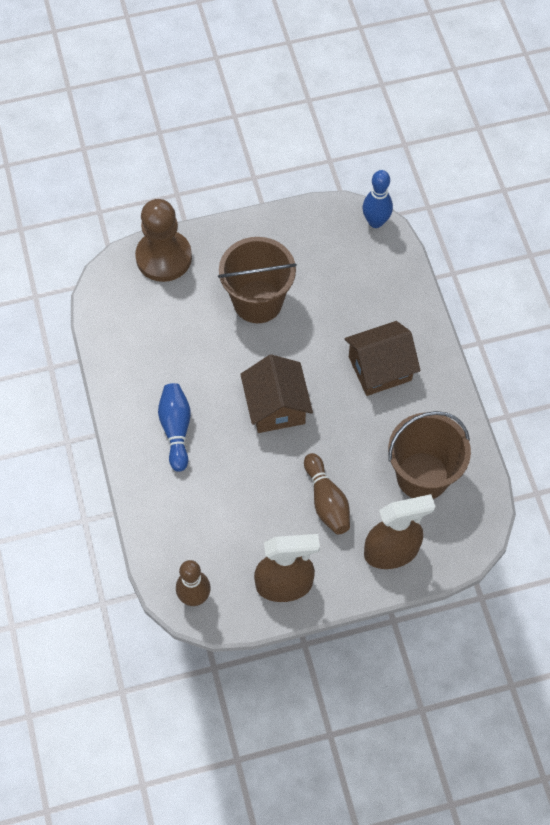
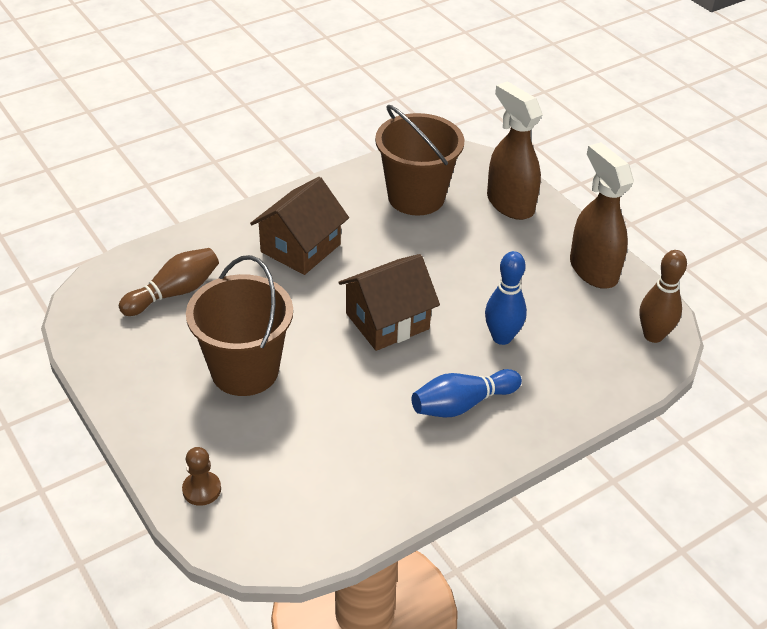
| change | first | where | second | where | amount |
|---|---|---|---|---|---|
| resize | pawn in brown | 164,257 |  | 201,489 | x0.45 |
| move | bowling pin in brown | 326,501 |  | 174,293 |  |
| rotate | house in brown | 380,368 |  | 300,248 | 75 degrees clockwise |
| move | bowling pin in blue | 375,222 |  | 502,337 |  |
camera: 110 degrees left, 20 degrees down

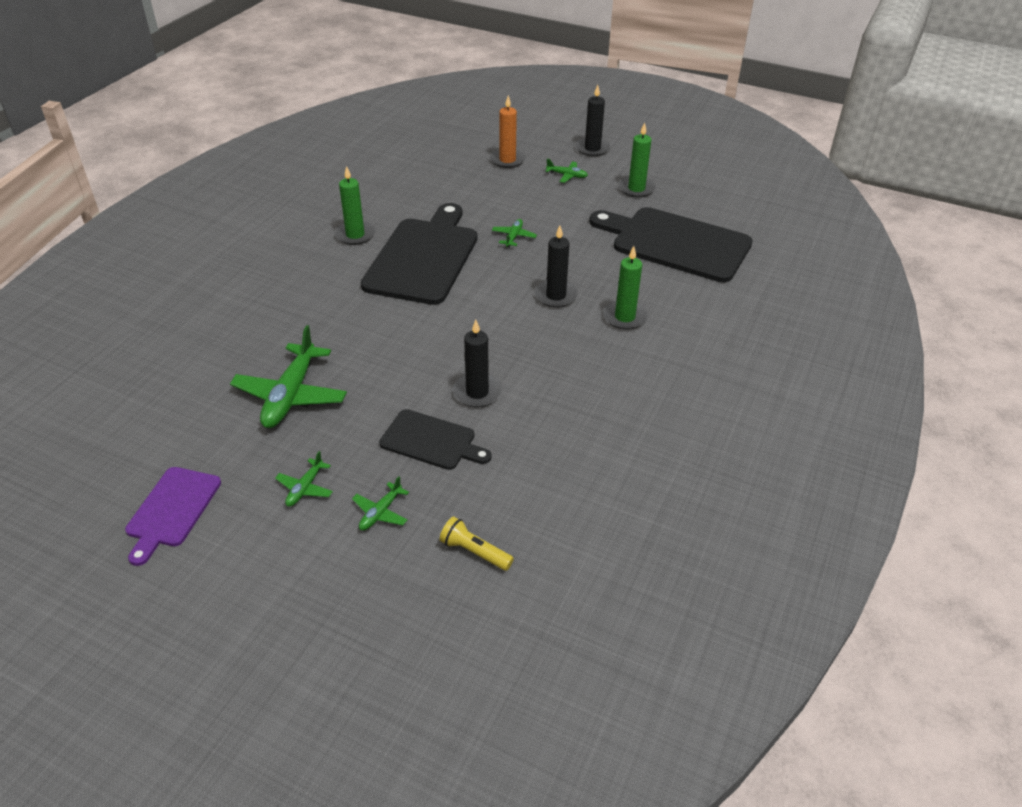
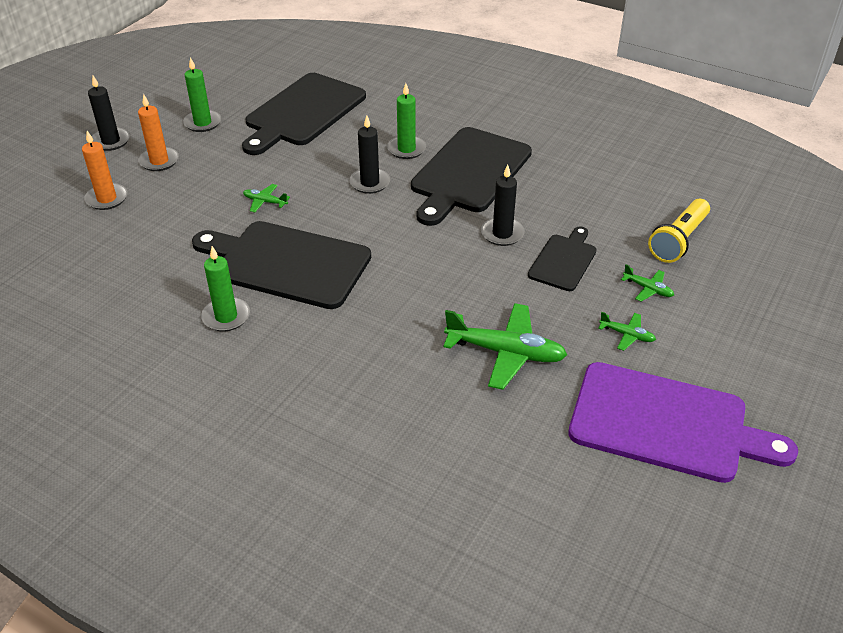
| change | first | where | second | where | amount |
|---|---|---|---|---|---|
| resize | cutting board in purple | 172,510 |  | 666,424 | x1.87 |
| resize | flashlight in yellow | 474,552 |  | 678,240 | x1.65 |
| replace | plane in green | 567,175 | candle in orange | 159,161 |  |
| insert |  |  | cutting board in black | 468,173 |  |
camera: 85 degrees left, 0 degrees up

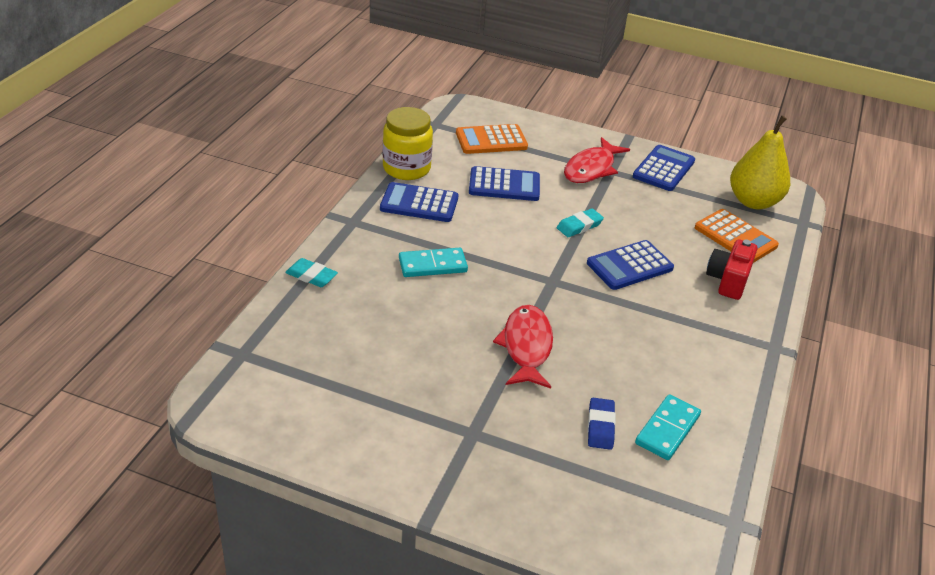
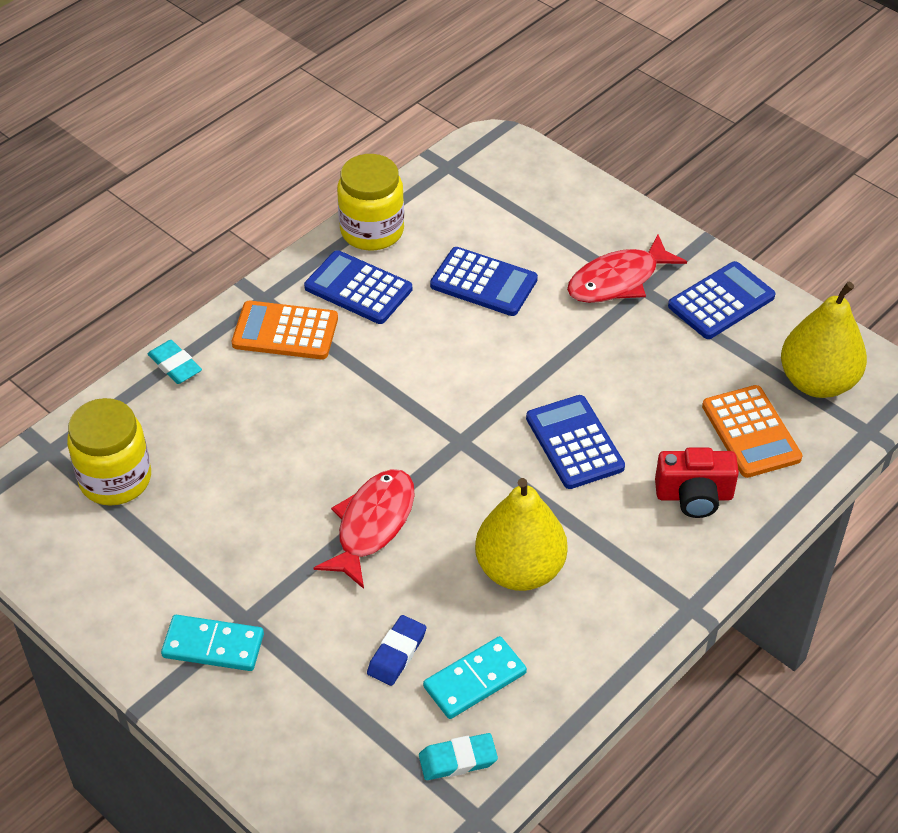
| change | first | where | second | where | amount |
|---|---|---|---|---|---|
| move | domino in turquoise | 432,265 |  | 213,645 |  |
| move | calculator in orange | 491,140 |  | 285,331 |  |
| move | eraser in turquoise | 579,226 |  | 458,760 |  |
| rotate | calculator in blue | 630,266 |  | 574,443 | 75 degrees clockwise |
| rotate | camera in red | 728,280 |  | 694,496 | 135 degrees counterclockwise |
| insert |  |  | jar in yellow | 115,479 |  |
| insert |  |  | pear in yellow | 519,569 |  |
camera: 25 degrees right, 10 degrees up

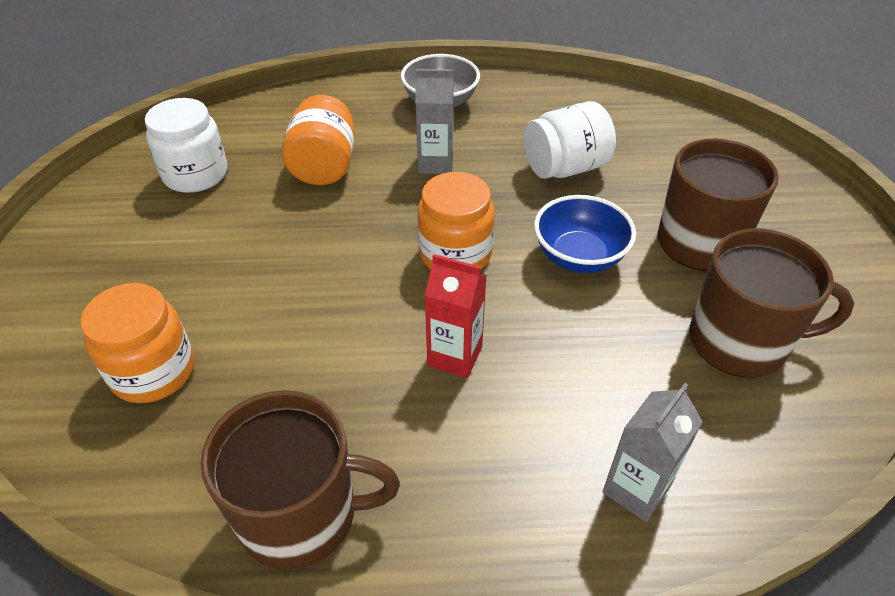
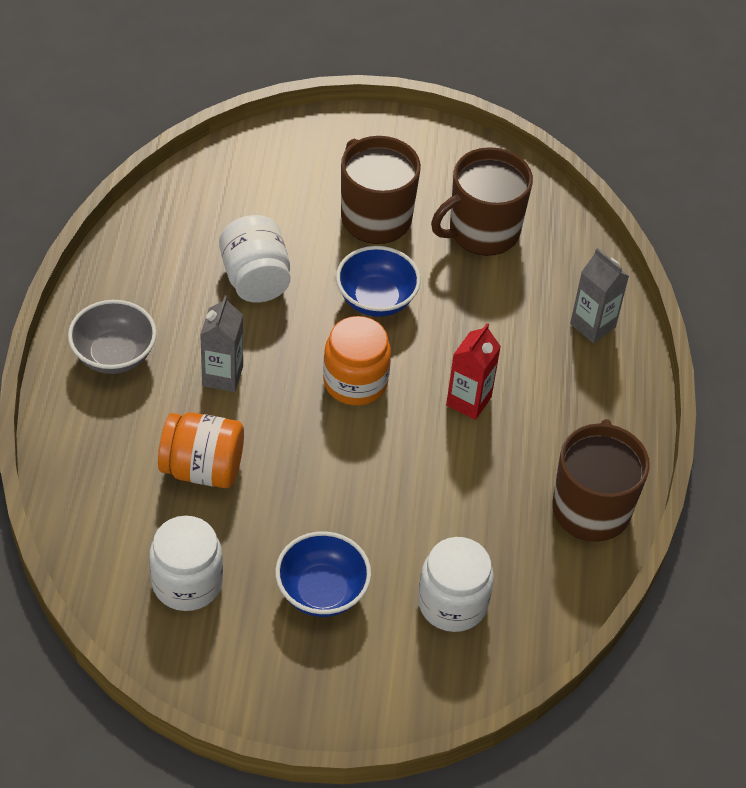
| change | first | where | second | where | amount |
|---|---|---|---|---|---|
| recolor | jar in orange | 153,371 | jar in white | 452,603 |  |
| rotate | mug in brown | 740,341 |  | 482,231 | 135 degrees counterclockwise |
| insert |  |  | bowl in blue | 322,591 |  |
camera: 85 degrees left, 5 degrees up

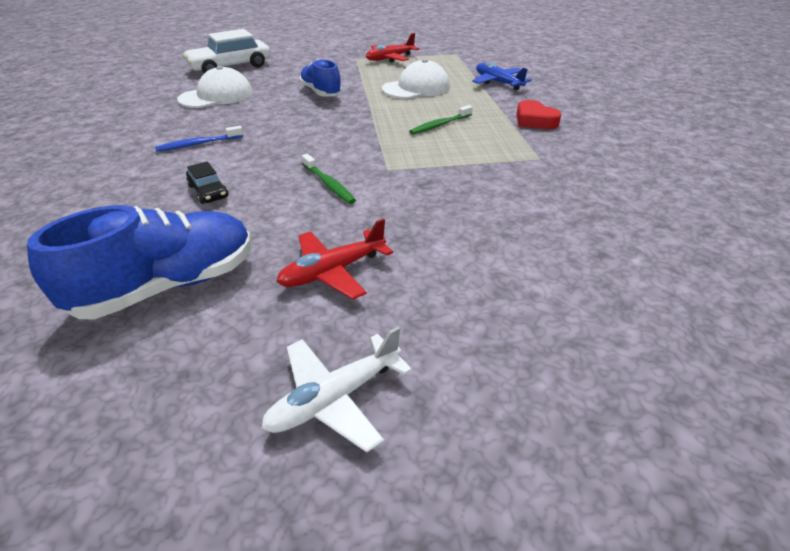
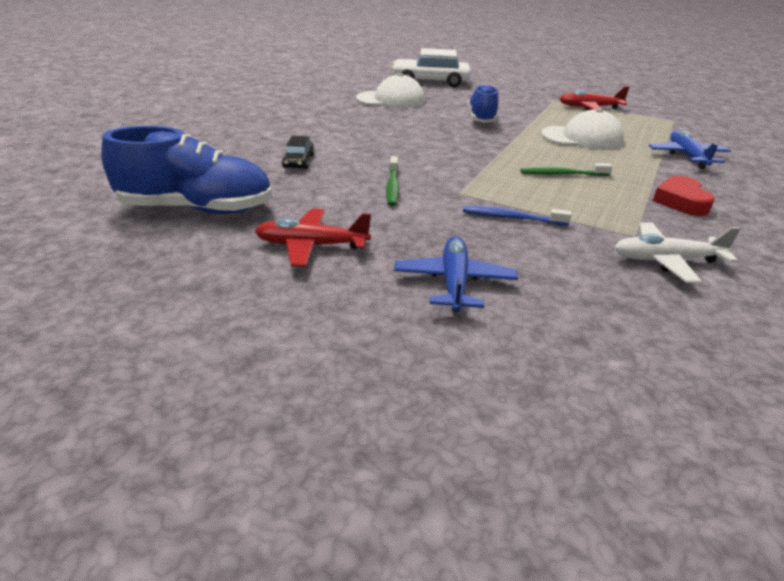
| change | first | where | second | where | amount |
|---|---|---|---|---|---|
| move | toothbrush in blue | 198,144 |  | 511,218 |  |
| move | plane in white | 335,398 |  | 666,260 |  |
| insert |  |  | plane in blue | 454,282 |  |
camera: 35 degrees right, 5 degrees down

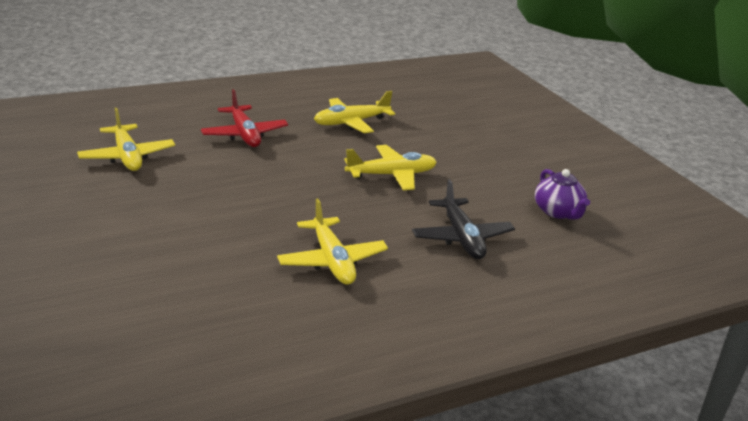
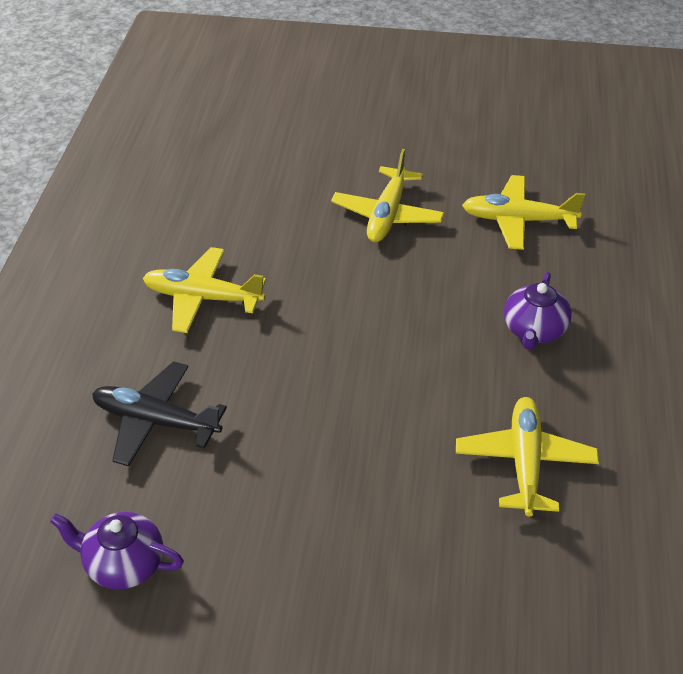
| change | first | where | second | where | amount |
|---|---|---|---|---|---|
| replace | plane in red | 245,134 | teapot in purple | 534,331 |  |
| move | plane in yellow | 392,175 |  | 387,215 |  |
camera: 125 degrees right, 15 degrees up

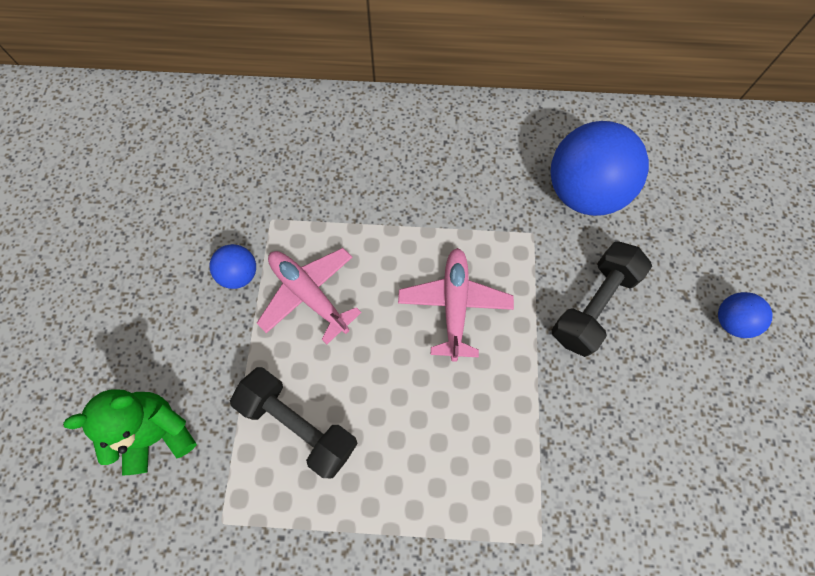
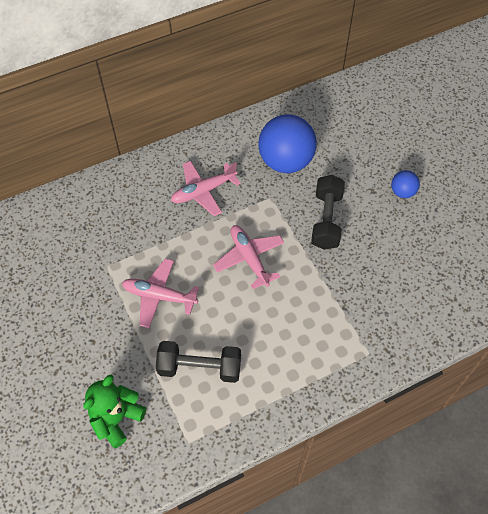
| change | first | where | second | where | amount |
|---|---|---|---|---|---|
| delete | ball in blue | 239,274 |  |  |  |
| insert |  |  | plane in pink | 203,191 |  |
camera: 30 degrees left, 10 degrees down

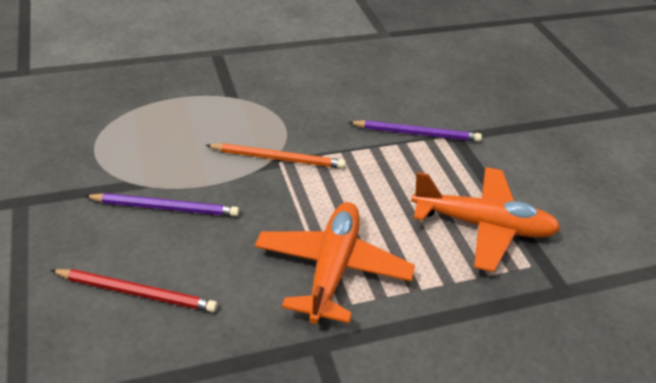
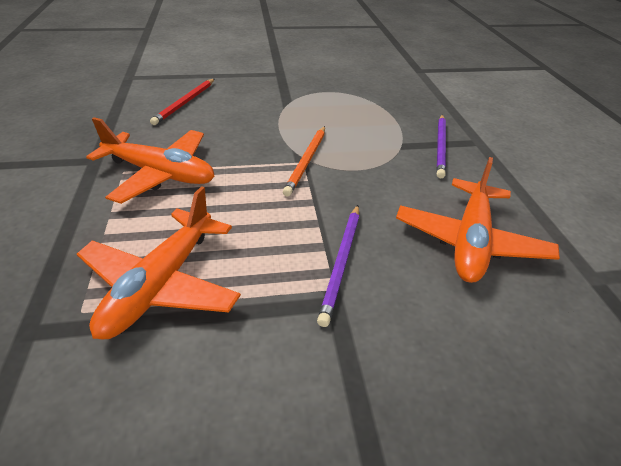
| change | first | where | second | where | amount |
|---|---|---|---|---|---|
| move | pencil in purple | 165,207 |  | 440,147 |  |
| insert |  |  | plane in orange | 469,241 |  |
camera: 100 degrees right, 0 degrees up

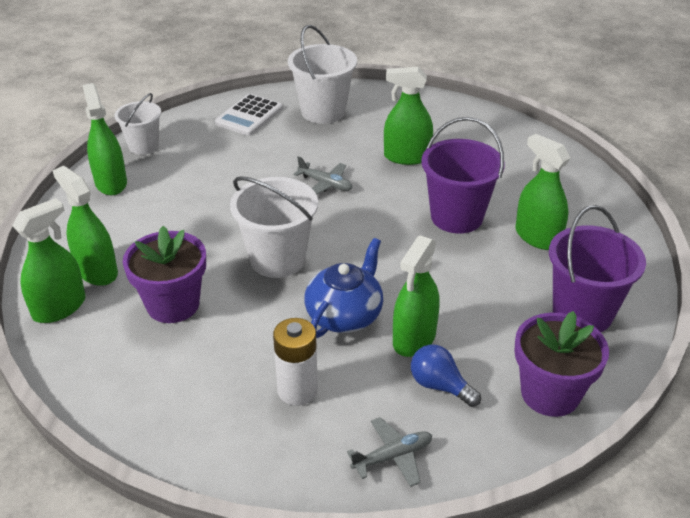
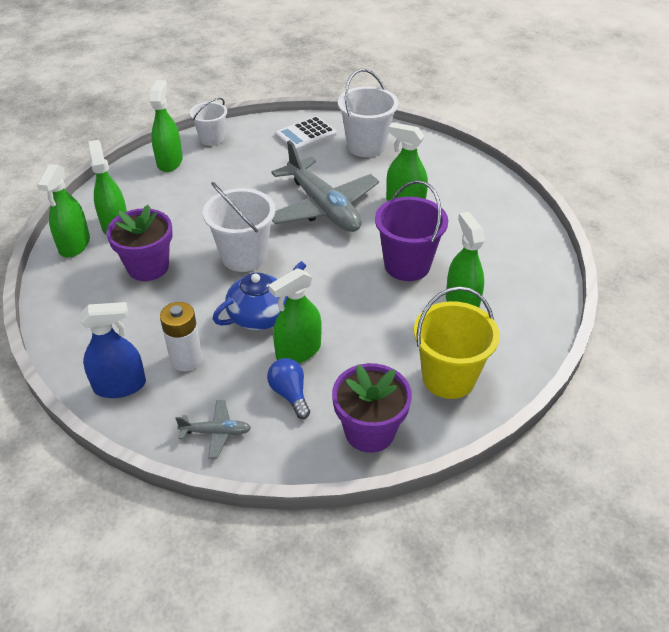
| change | first | where | second | where | amount |
|---|---|---|---|---|---|
| rotate | spray bottle in green | 59,307 |  | 74,244 | 120 degrees clockwise |
| resize | plane in grey | 325,184 |  | 323,207 | x2.32 |
| recolor | bucket in purple | 582,313 | bucket in yellow | 448,378 |  |
| insert |  |  | spray bottle in blue | 120,386 |  |
camera: 25 degrees right, 5 degrees up

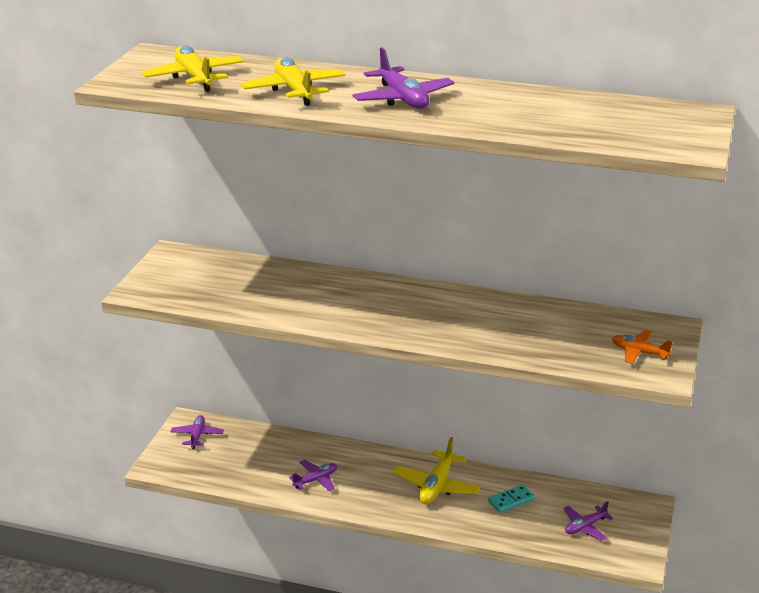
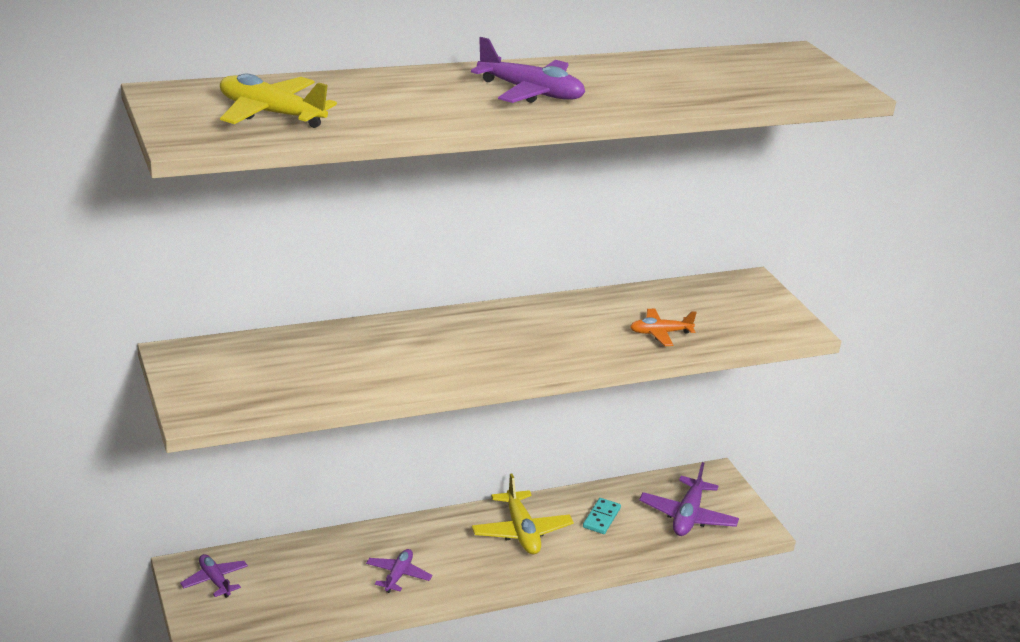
| change | first | where | second | where | amount |
|---|---|---|---|---|---|
| delete | plane in yellow | 294,91 |  |  |  |
| resize | plane in purple | 585,527 |  | 687,516 | x1.59 |
| move | plane in orange | 639,352 |  | 660,333 |  |
camera: 40 degrees left, 0 degrees up

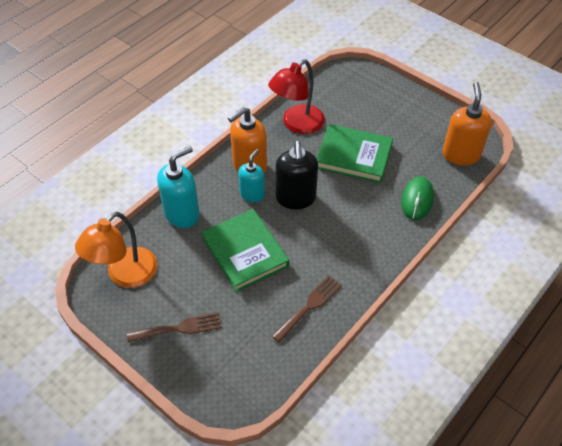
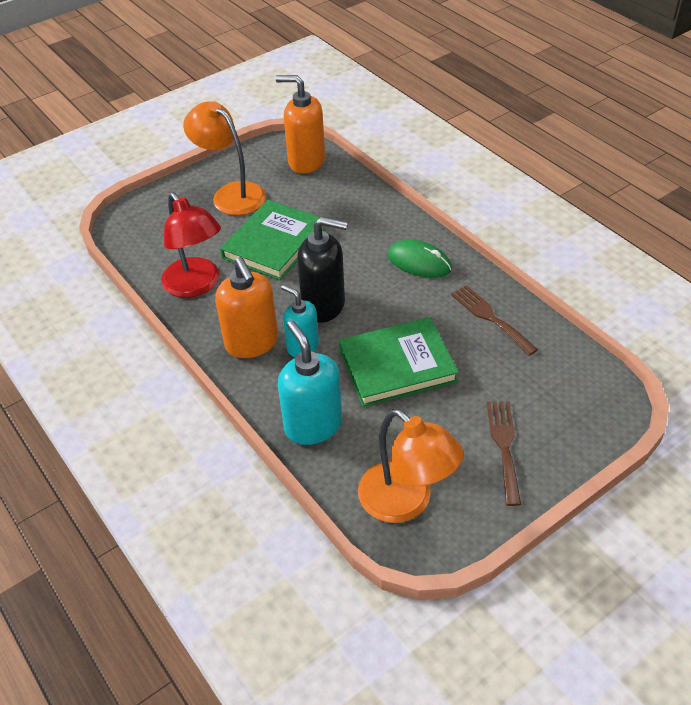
| change | first | where | second | where | amount |
|---|---|---|---|---|---|
| move | mouse in green | 417,199 |  | 419,262 |  |
| insert |  |  | lamp in orange | 231,194 |  |
camera: 75 degrees left, 5 degrees down

